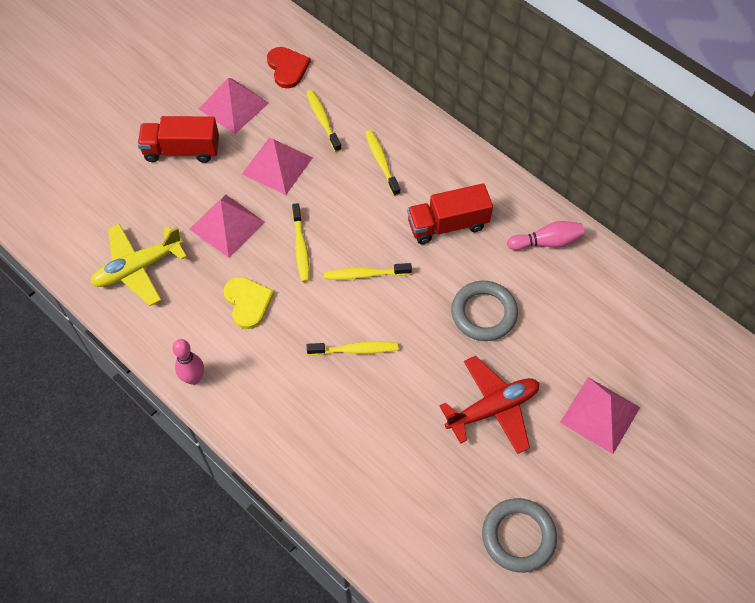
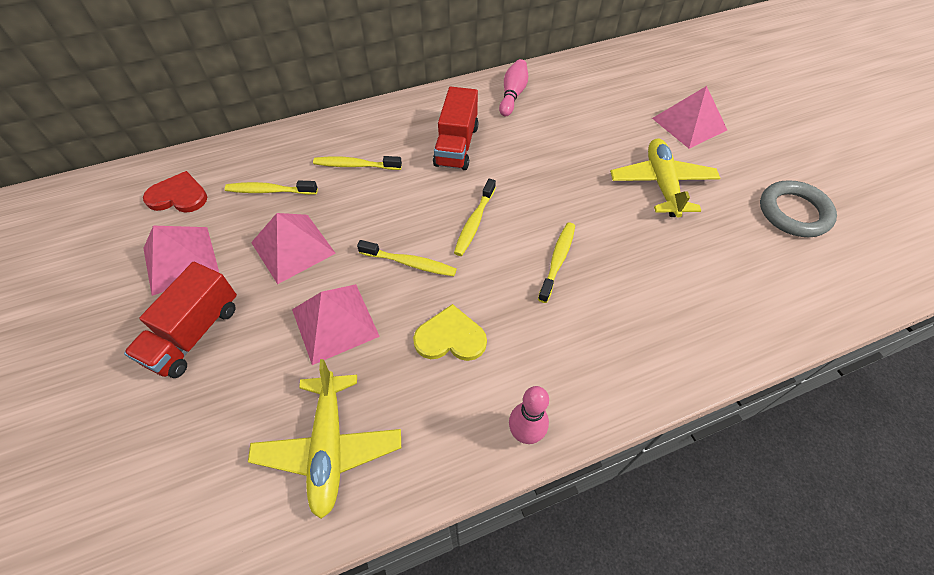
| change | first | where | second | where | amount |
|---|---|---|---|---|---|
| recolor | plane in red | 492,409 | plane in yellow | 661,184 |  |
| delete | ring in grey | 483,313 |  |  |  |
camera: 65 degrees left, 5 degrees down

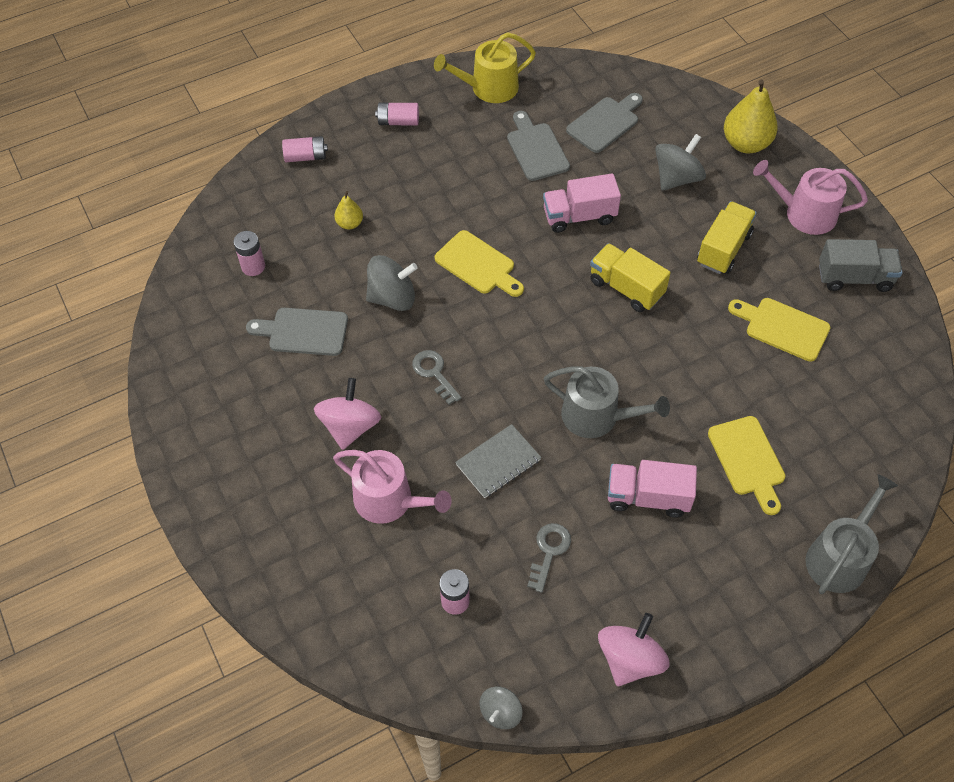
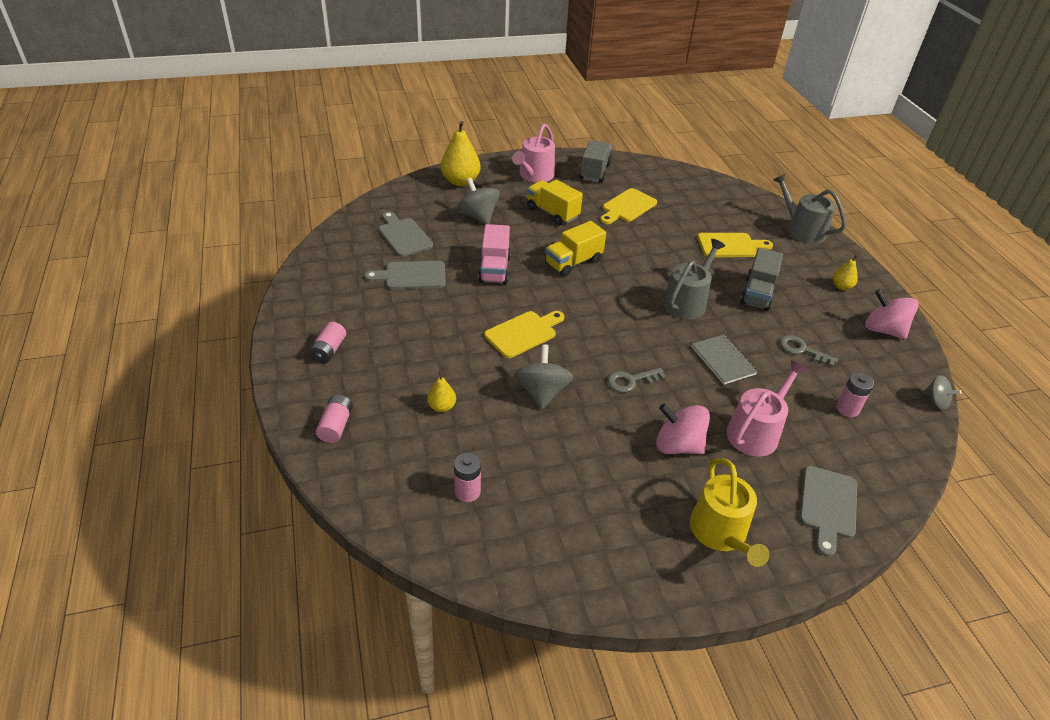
| change | first | where | second | where | amount |
|---|---|---|---|---|---|
| move | cutting board in grey | 303,332 |  | 827,506 |  |
| move | watering can in yellow | 488,88 |  | 721,534 |  |
| recolor | truck in pink | 648,497 | truck in grey | 757,294 |  |
| insert |  |  | pear in yellow | 841,286 |  |
camera: 80 degrees left, 15 degrees down

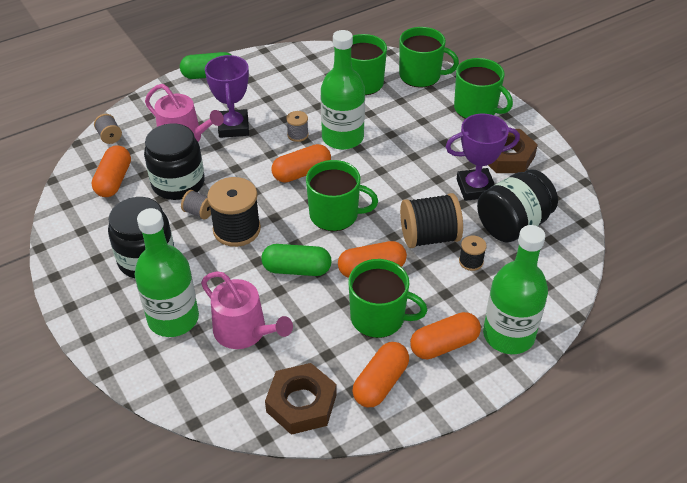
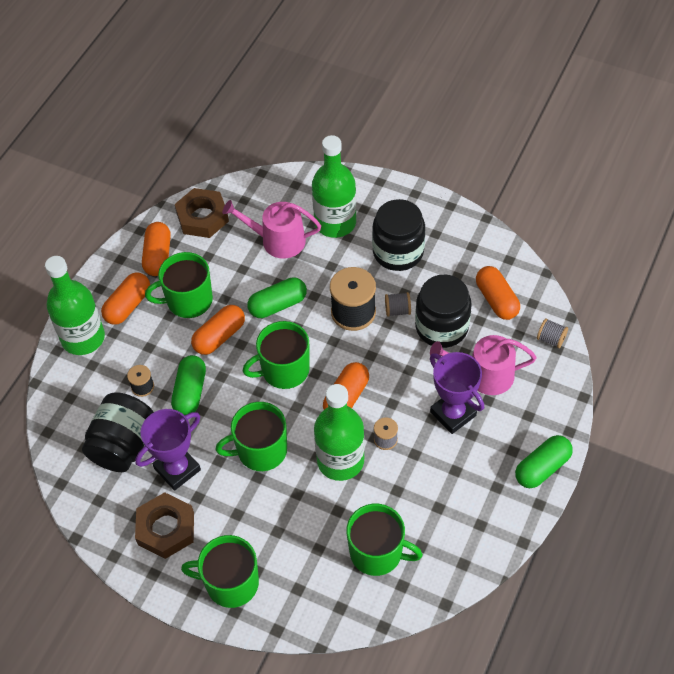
| change | first | where | second | where | amount |
|---|---|---|---|---|---|
| move | mug in green | 421,76 |  | 260,450 |  |
| replace | spool in black | 429,237 | capsule in green | 190,392 |  |
camera: 150 degrees right, 10 degrees up

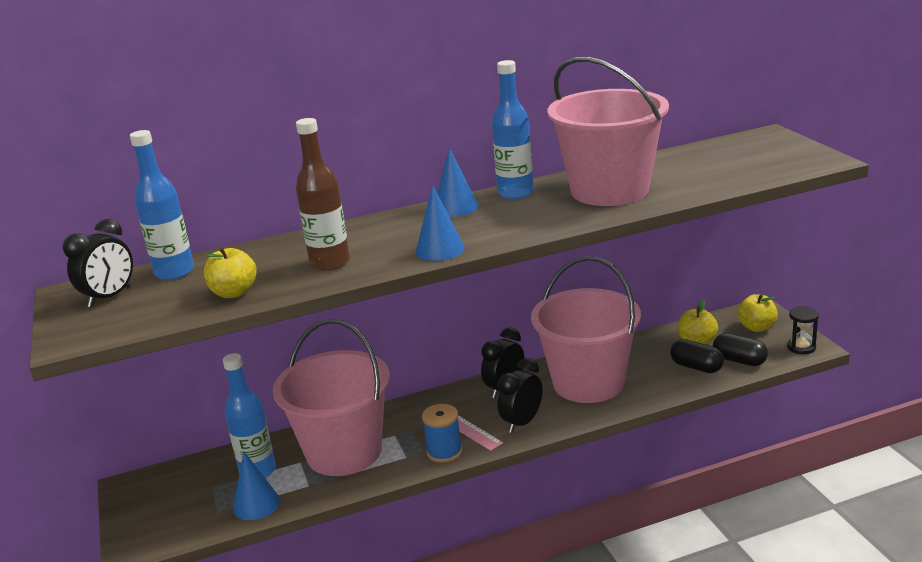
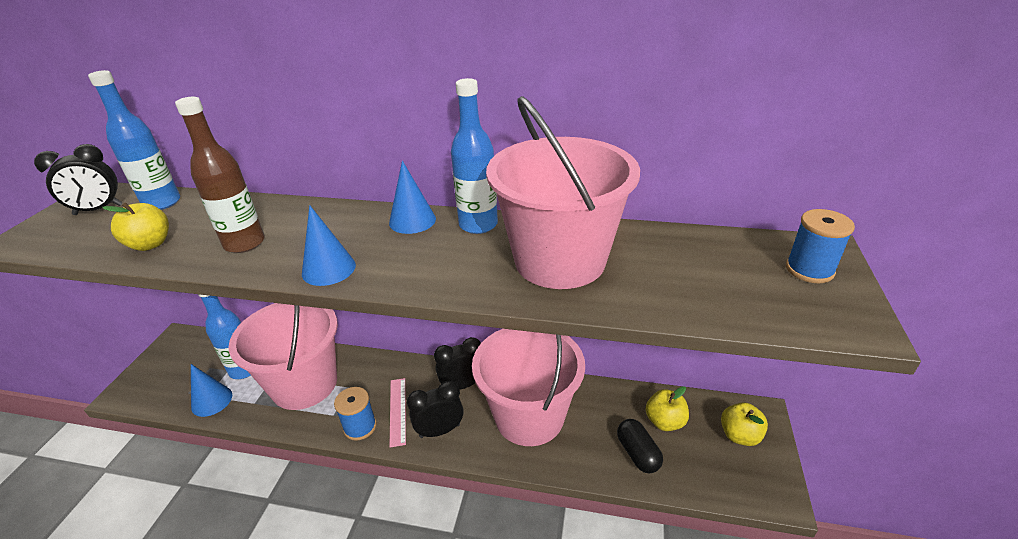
| change | first | where | second | where | amount |
|---|---|---|---|---|---|
| delete | capsule in black | 739,360 |  |  |  |
| delete | hourglass in black | 801,347 |  |  |  |
| insert |  |  | spool in blue | 809,270 |  |
camera: 30 degrees right, 10 degrees up

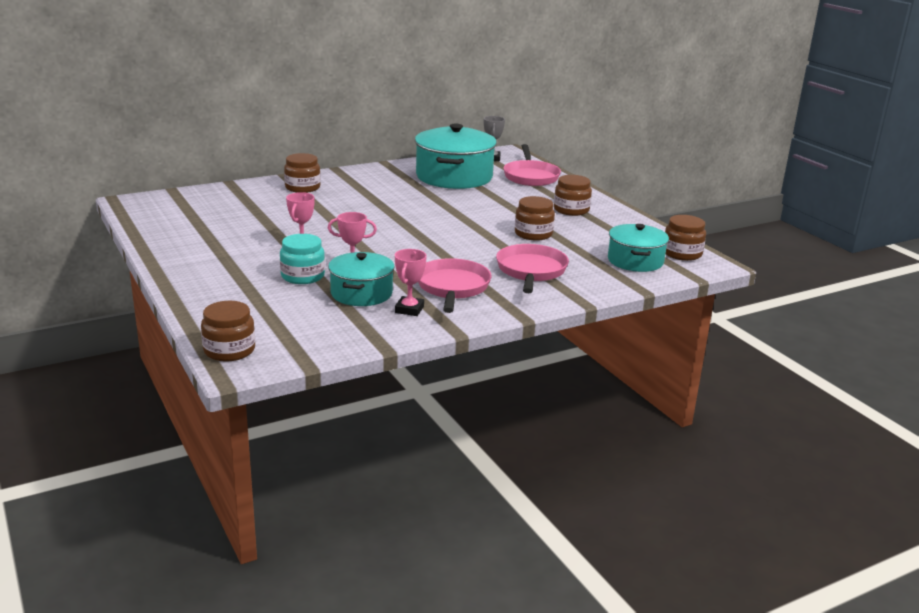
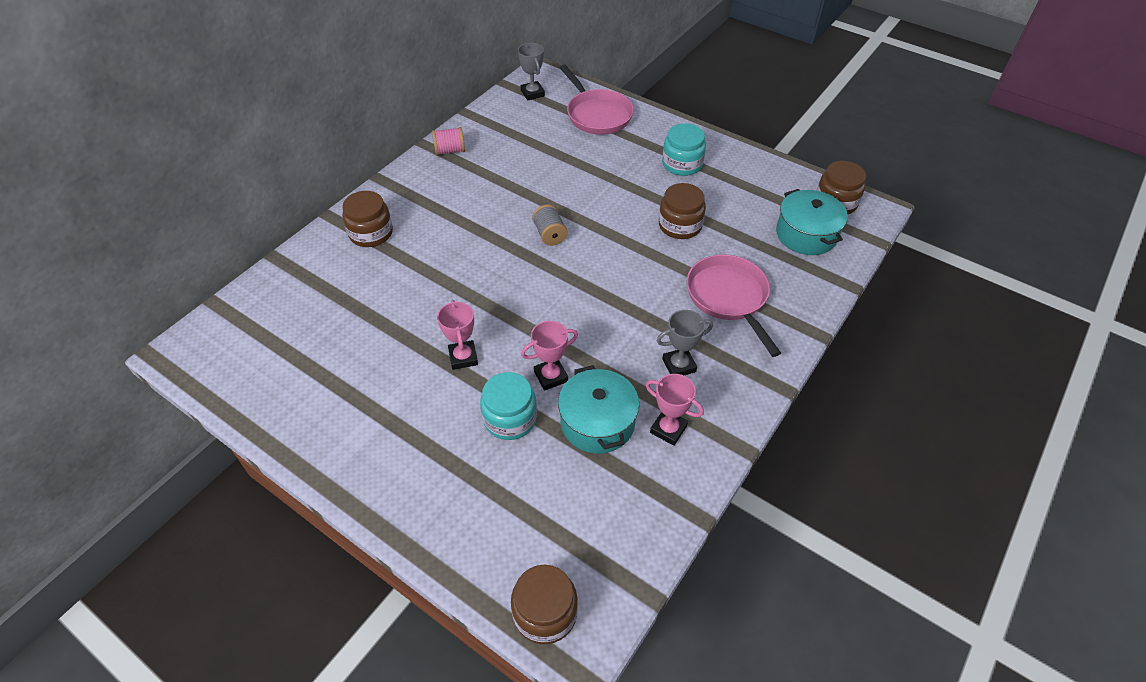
| change | first | where | second | where | amount |
|---|---|---|---|---|---|
| rotate | trophy in pink | 409,309 |  | 668,429 | 45 degrees counterclockwise |
| delete | pot in turquoise | 454,177 |  |  |  |
| replace | pan in pink | 452,287 | trophy in grey | 679,365 |  |
| recolor | jar in brown | 571,210 | jar in turquoise | 682,164 |  |
| insert |  |  | spool in pink | 450,151 |  |
| insert |  |  | spool in grey | 550,234 |  |
camera: 25 degrees left, 25 degrees up

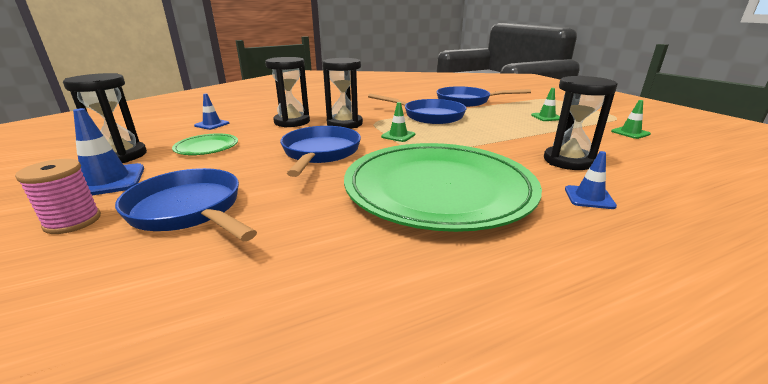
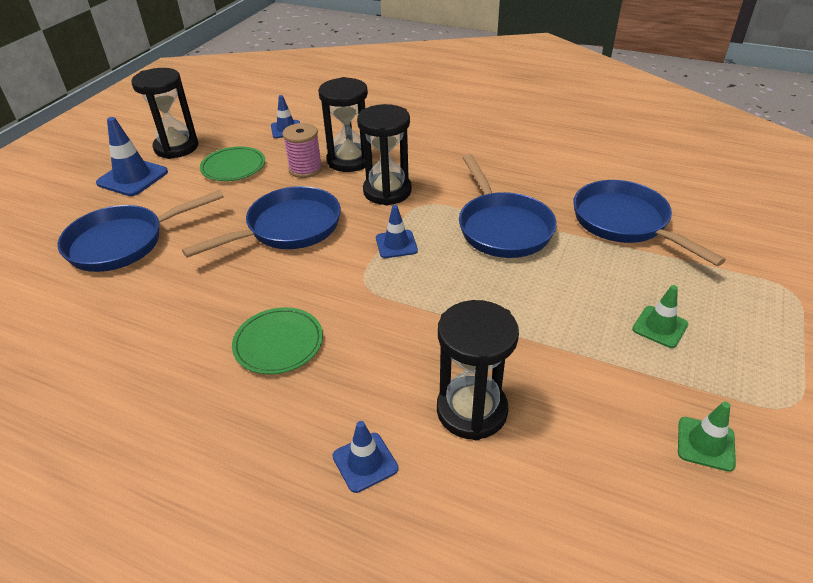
| change | first | where | second | where | amount |
|---|---|---|---|---|---|
| move | spool in pink | 73,221 |  | 305,169 |  |
| rotate | pan in blue | 189,210 |  | 123,243 | 120 degrees counterclockwise |
| resize | plate in green | 438,189 |  | 278,343 | x0.41 |
| recolor | traffic cone in green | 398,136 | traffic cone in blue | 396,244 |  |
camera: 50 degrees right, 15 degrees up

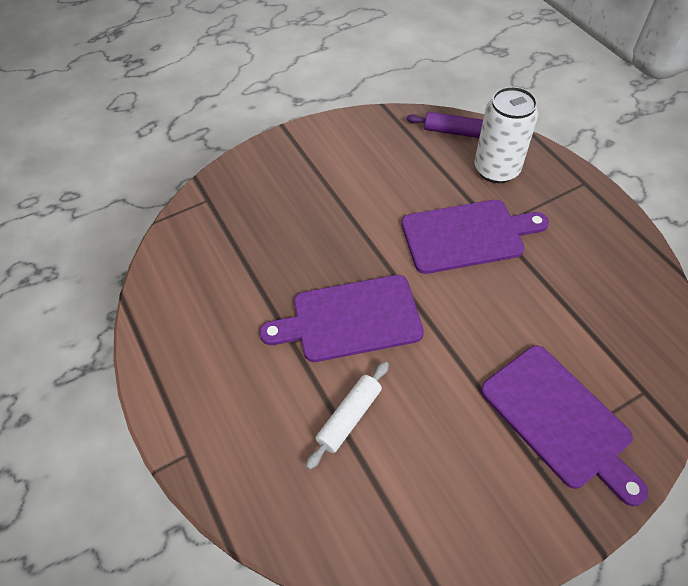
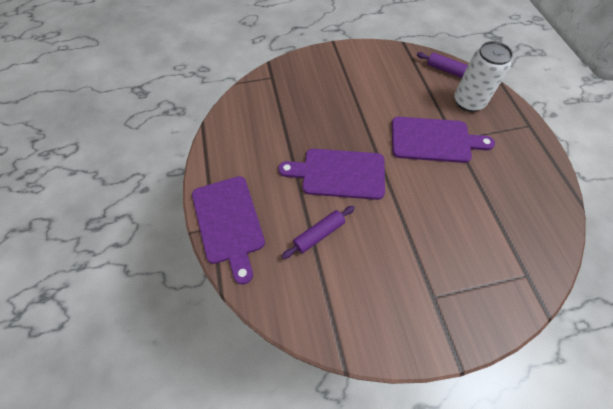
| change | first | where | second | where | amount |
|---|---|---|---|---|---|
| recolor | rolling pin in white | 349,417 | rolling pin in purple | 319,234 |  |
| move | cutting board in purple | 559,420 |  | 228,222 |  |
camera: 15 degrees right, 5 degrees up

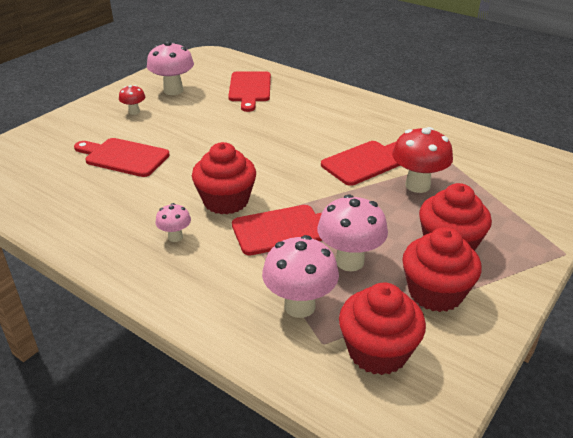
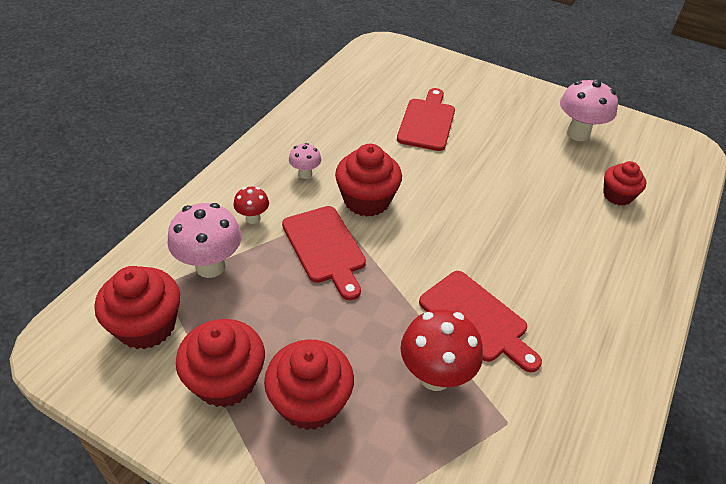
| change | first | where | second | where | amount |
|---|---|---|---|---|---|
| move | mushroom in red | 134,112 |  | 253,218 |  |
| replace | cutting board in red | 249,89 | cupcake in red | 617,195 |  |
| delete | mushroom in pink | 349,261 |  |  |  |
camera: 80 degrees right, 10 degrees up

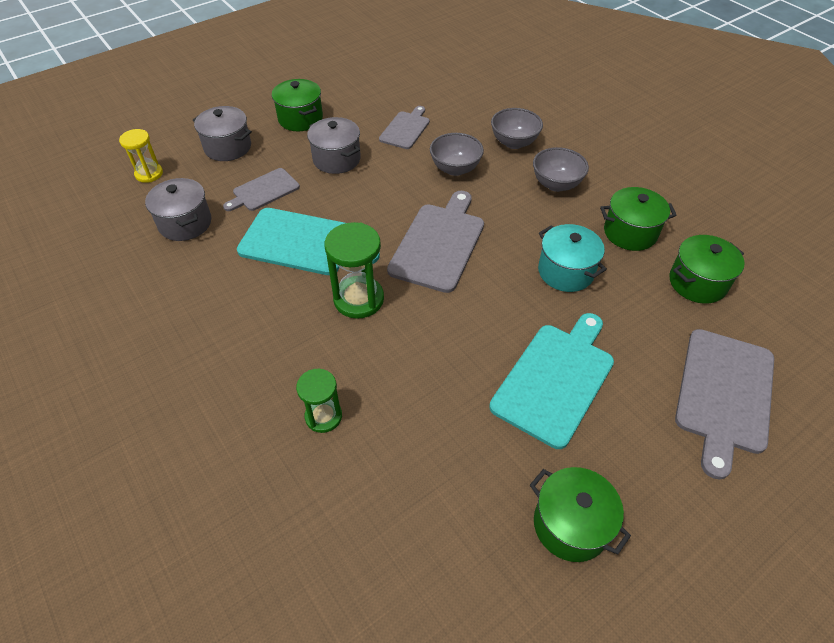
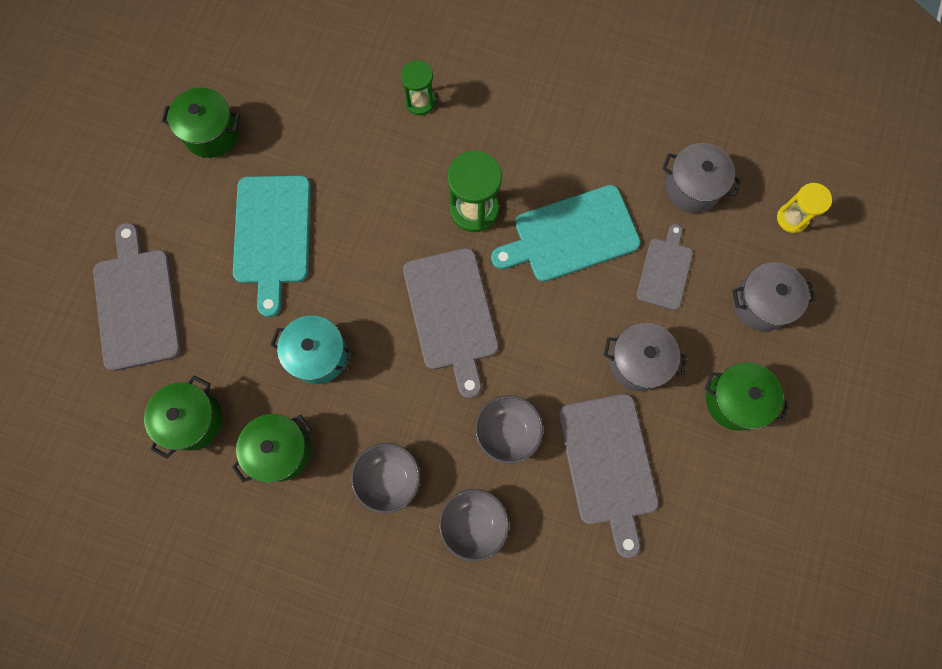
| change | first | where | second | where | amount |
|---|---|---|---|---|---|
| resize | cutting board in grey | 405,129 |  | 608,464 | x1.68 |
camera: 145 degrees right, 25 degrees up

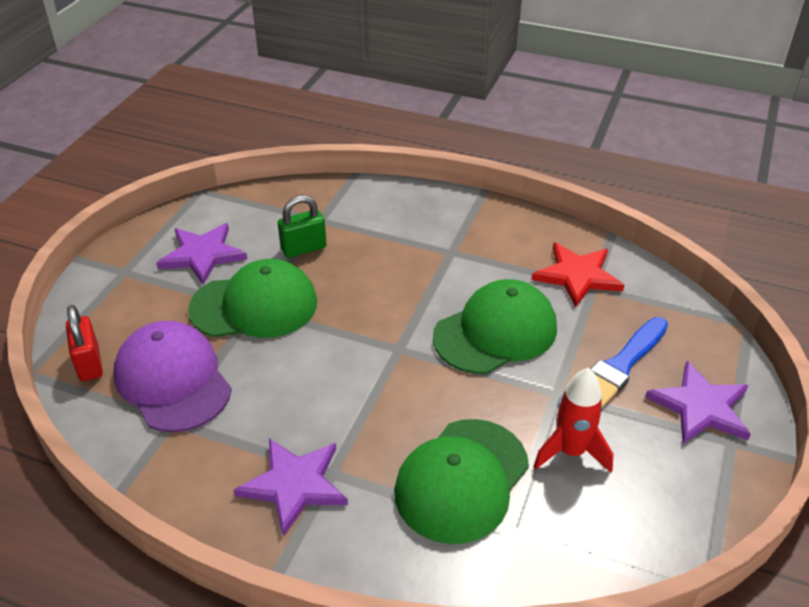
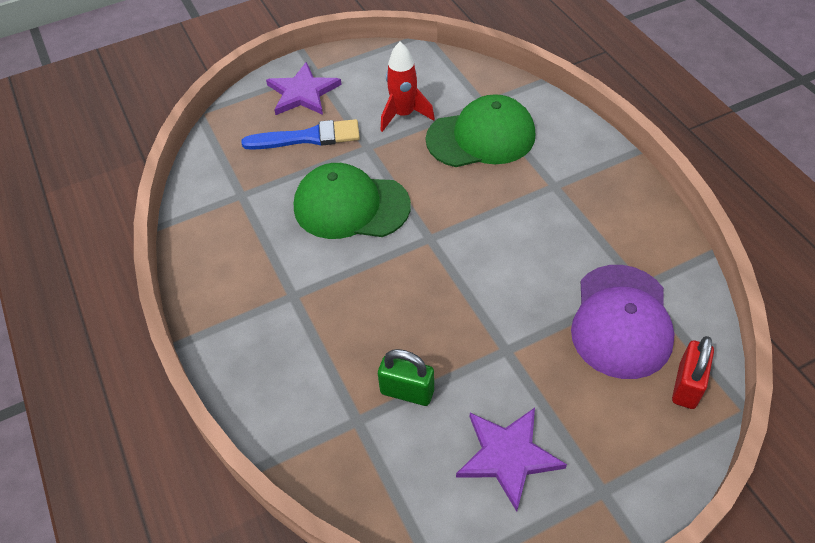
| change | first | where | second | where | amount |
|---|---|---|---|---|---|
| delete | cap in green | 254,306 |  |  |  |
| delete | star in purple | 294,485 |  |  |  |
| delete | star in red | 577,276 |  |  |  |
camera: 135 degrees left, 10 degrees up

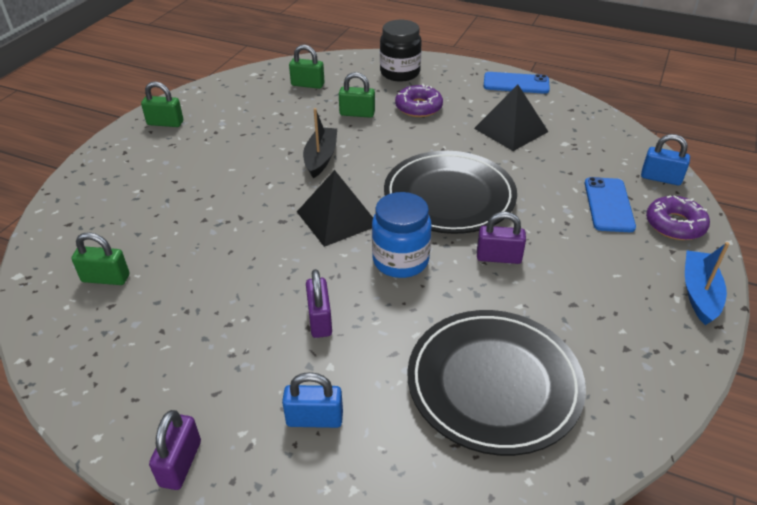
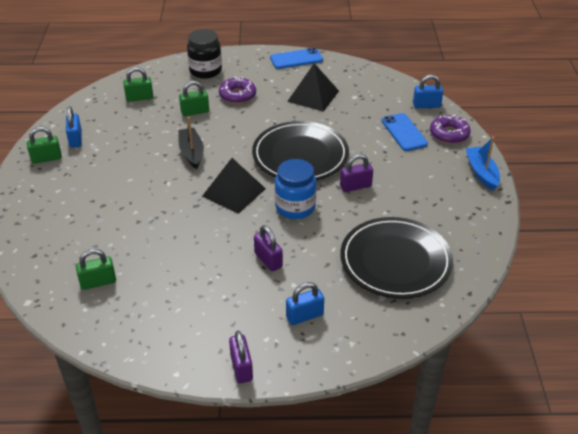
| change | first | where | second | where | amount |
|---|---|---|---|---|---|
| insert |  |  | padlock in blue | 75,139 |  |
camera: 25 degrees left, 0 degrees up

